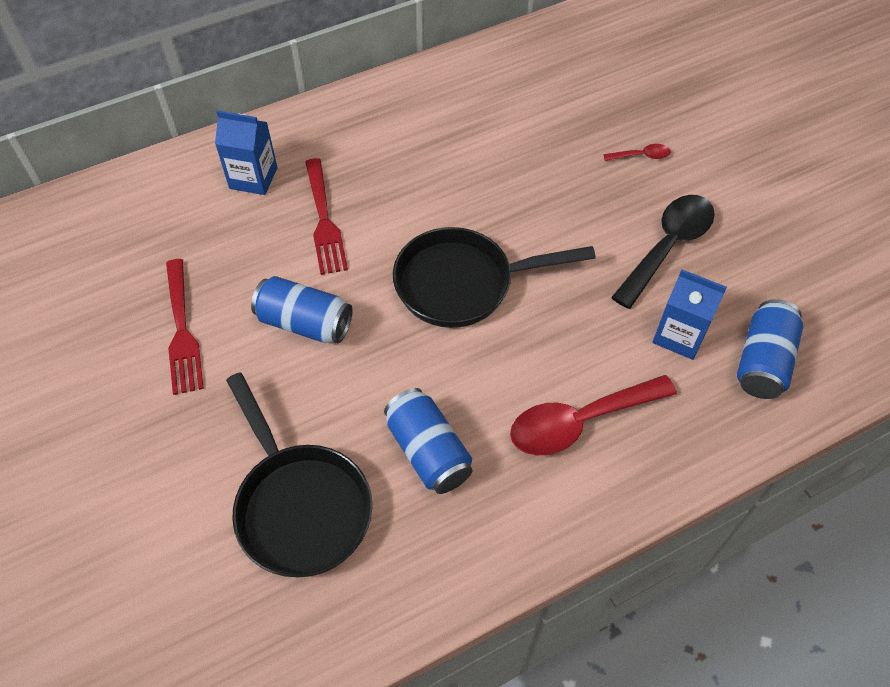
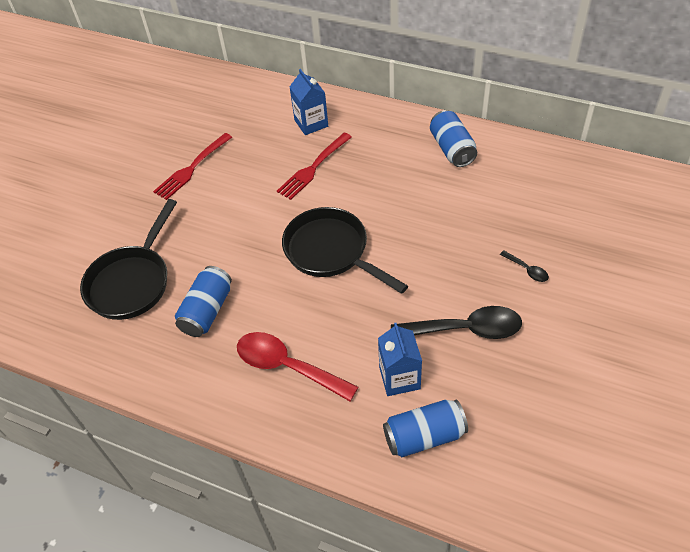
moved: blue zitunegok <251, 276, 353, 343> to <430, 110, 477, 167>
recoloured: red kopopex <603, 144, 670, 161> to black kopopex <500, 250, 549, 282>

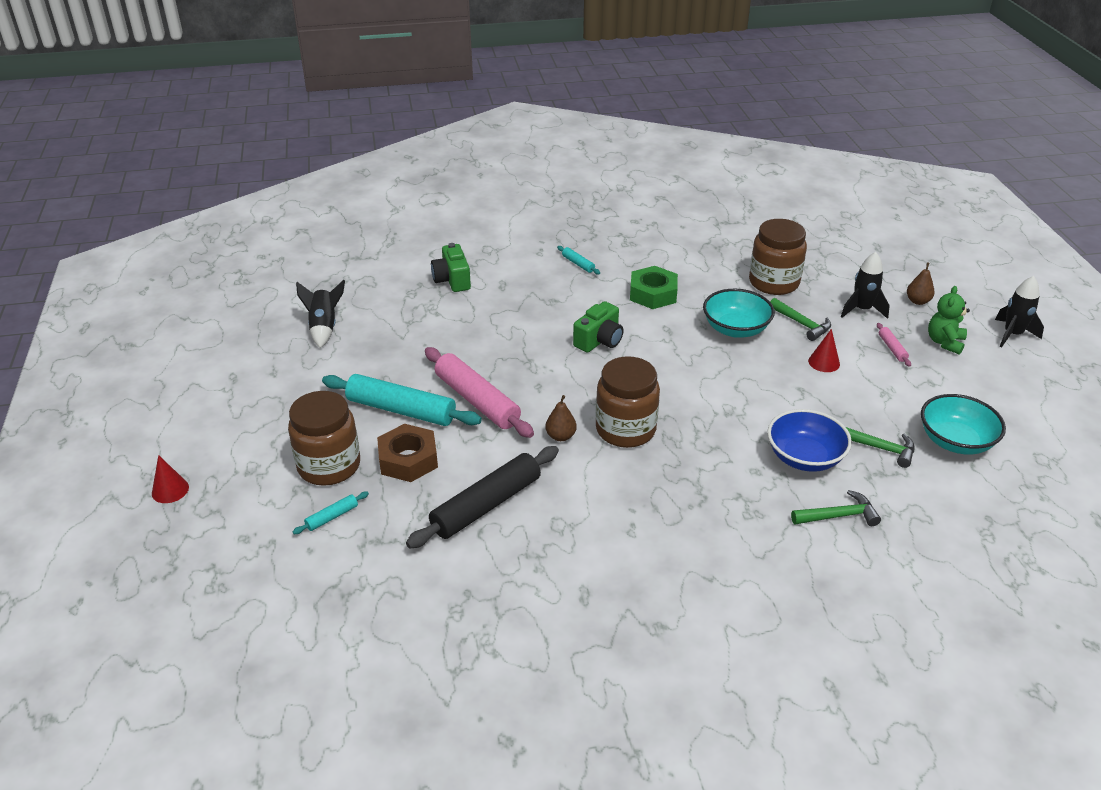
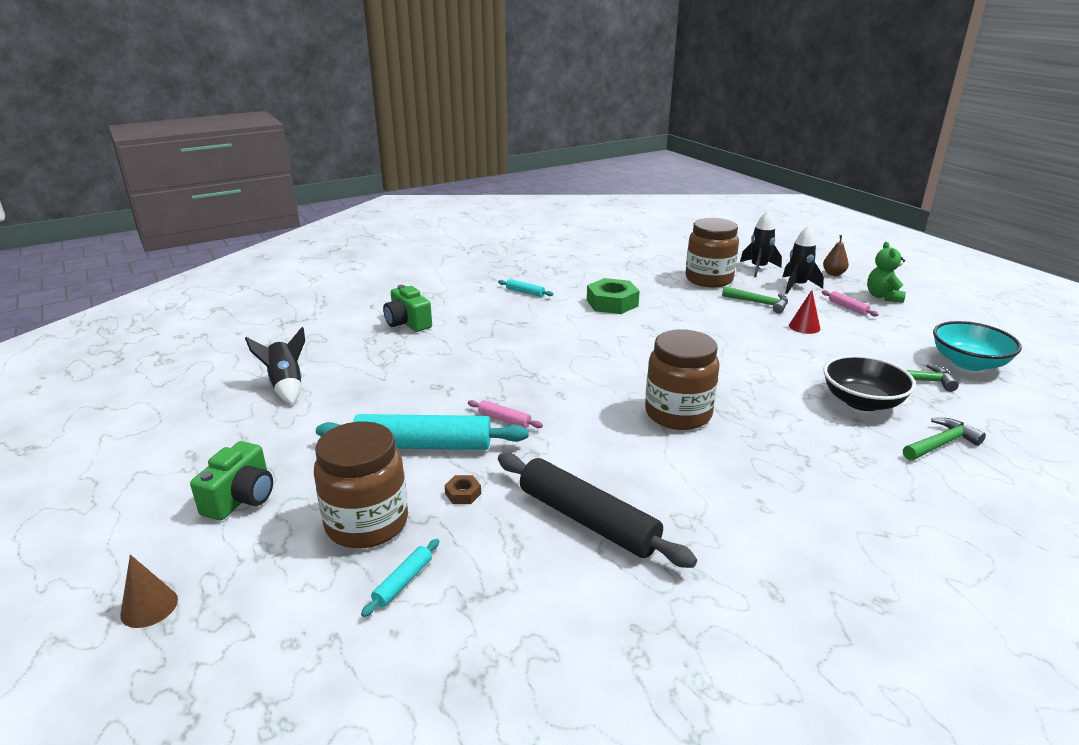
removed: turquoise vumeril <703, 289, 775, 338>; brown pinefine <546, 395, 577, 441>
moved: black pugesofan <995, 276, 1044, 347> to <740, 211, 782, 277>; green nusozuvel <573, 301, 624, 353> to <190, 441, 273, 520>
recoloured: blue vumeril <767, 409, 852, 472> to black vumeril <823, 355, 916, 411>; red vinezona <152, 455, 189, 503> to brown vinezona <120, 554, 178, 628>
turned: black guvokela <406, 446, 559, 548> = <498, 453, 697, 568> 75 degrees counterclockwise
resized: pink guvokela <425, 347, 534, 438> = <468, 400, 543, 428> x0.44; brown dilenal <377, 424, 438, 482> = <445, 475, 481, 504> x0.45

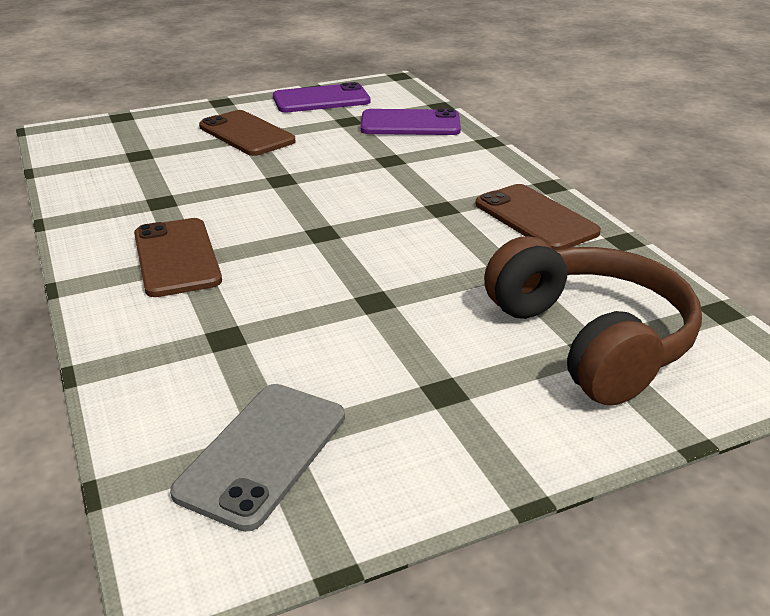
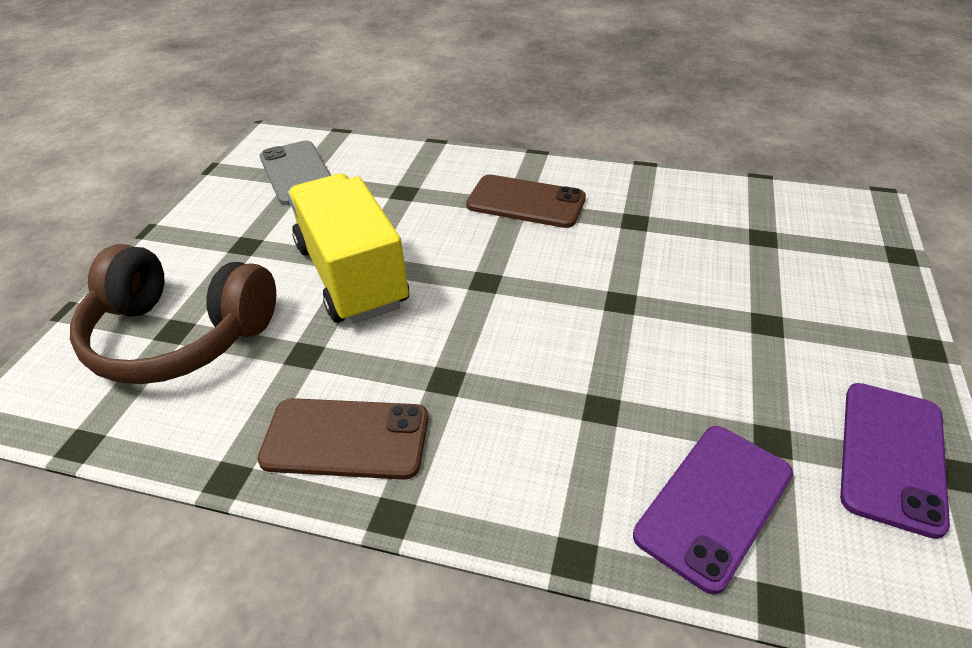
removed: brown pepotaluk <199, 110, 296, 156>
added: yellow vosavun <287, 174, 409, 324>

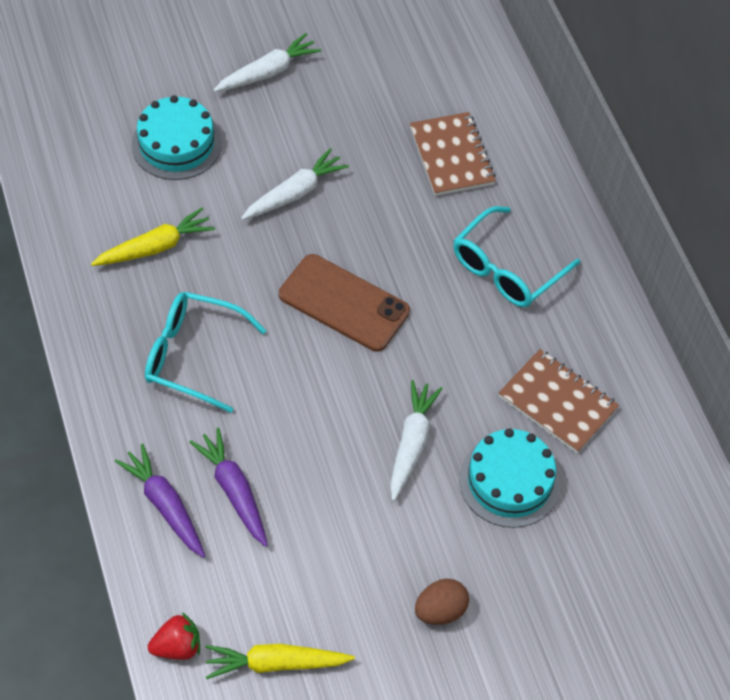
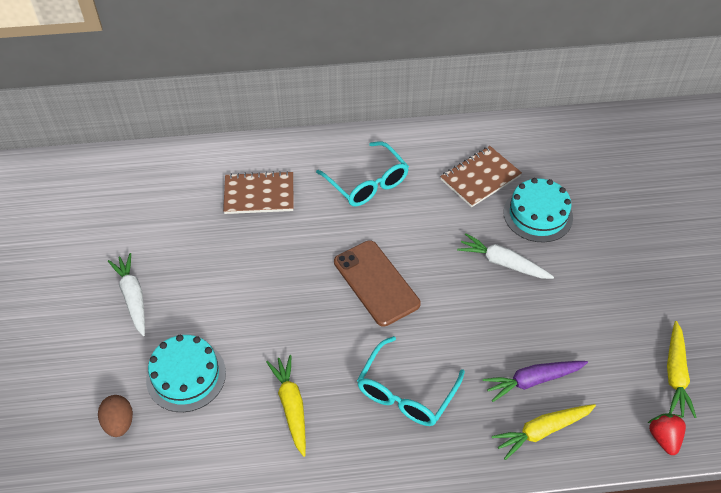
removed: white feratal <241, 148, 349, 220>
moved: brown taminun <415, 579, 469, 625> to <98, 395, 133, 437>
recoloured: purple feratal <115, 444, 205, 558> to yellow feratal <492, 404, 596, 460>
turned: brown pepotaluk <279, 254, 410, 352> = <334, 240, 421, 327> 75 degrees counterclockwise

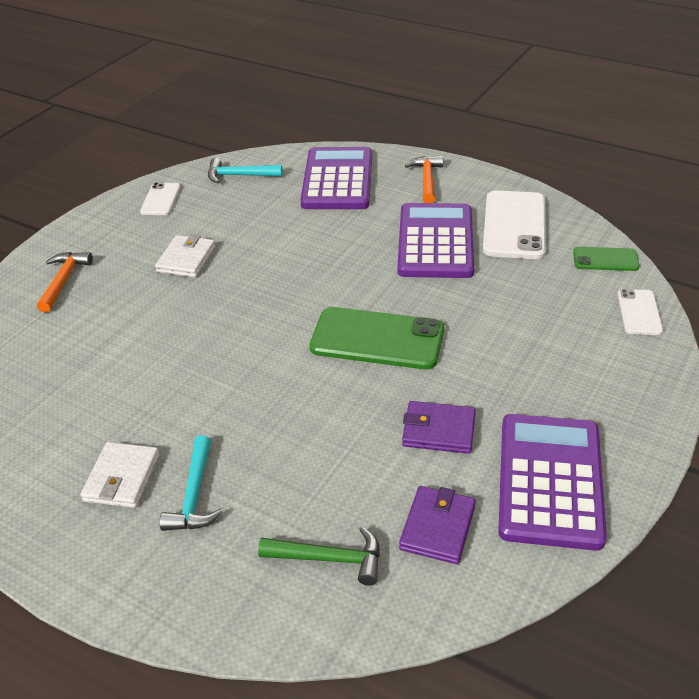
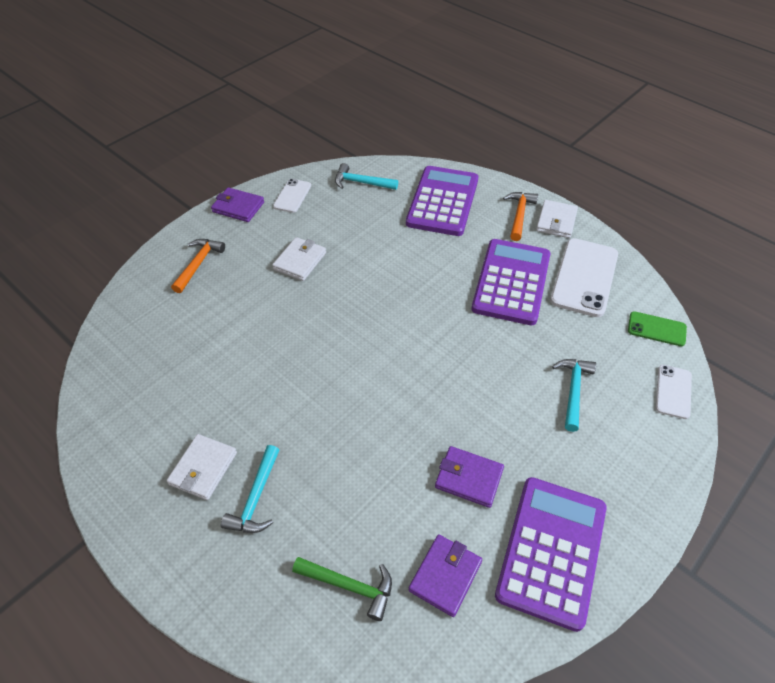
removed: green pepotaluk <310, 307, 444, 370>
added: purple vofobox <211, 187, 264, 222>; white vofobox <536, 200, 578, 238>; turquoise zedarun <552, 359, 596, 432>

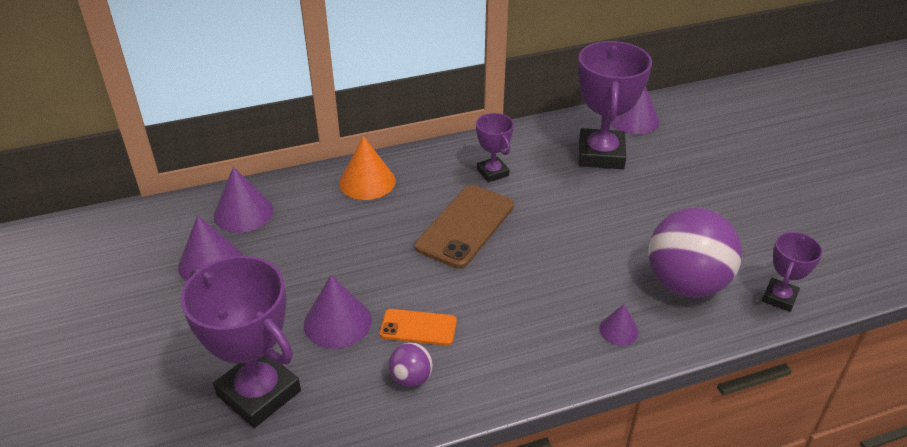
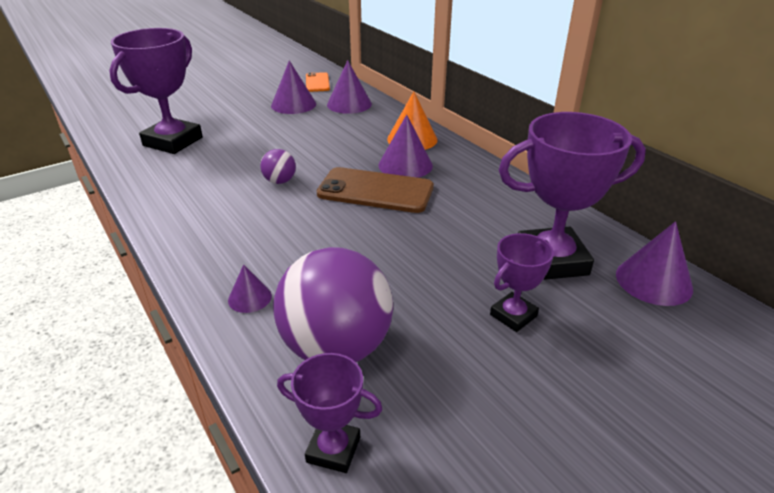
moved: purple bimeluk <476, 113, 514, 182> to <490, 233, 554, 332>; purple vinezona <304, 275, 372, 349> to <378, 114, 433, 178>; orange pepotaluk <380, 309, 457, 346> to <306, 72, 330, 92>; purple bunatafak <389, 342, 433, 387> to <260, 149, 296, 184>

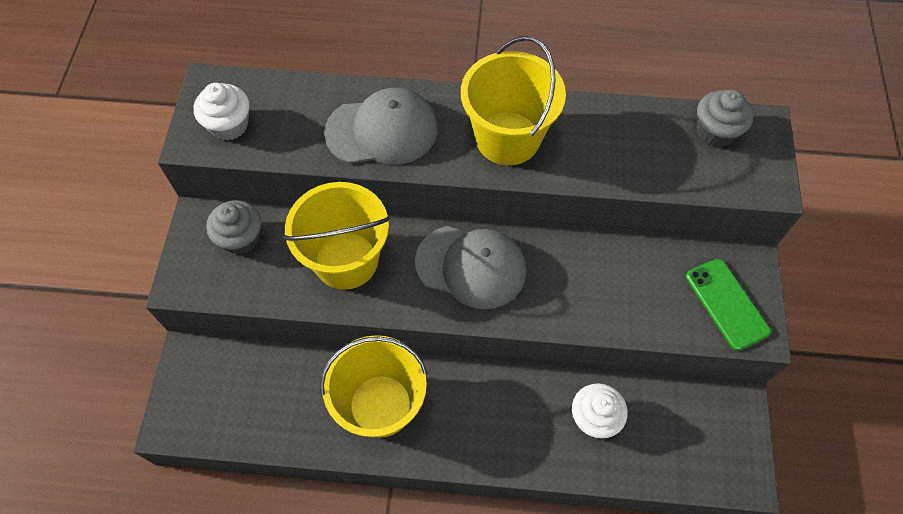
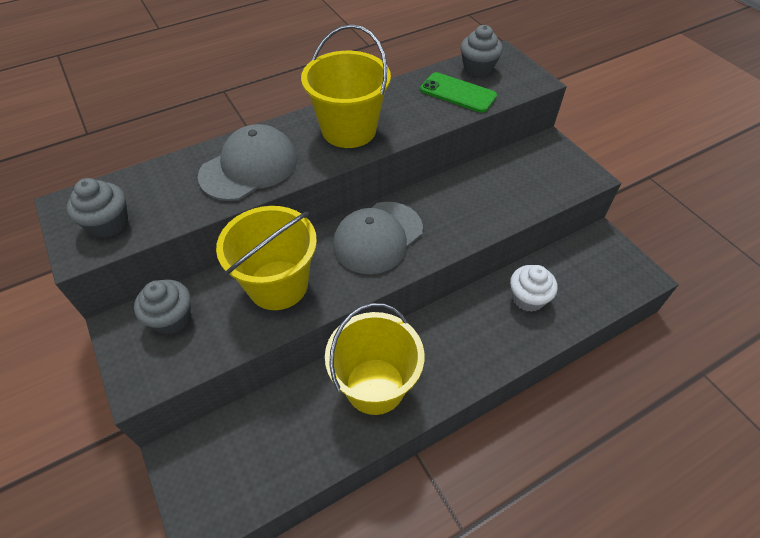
moved: green pepotaluk <686, 259, 771, 351> to <420, 72, 497, 113>
recoloured: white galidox <194, 83, 249, 141> to grey galidox <67, 178, 128, 238>
turned: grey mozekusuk <415, 226, 526, 309> = <333, 202, 423, 274> 150 degrees clockwise

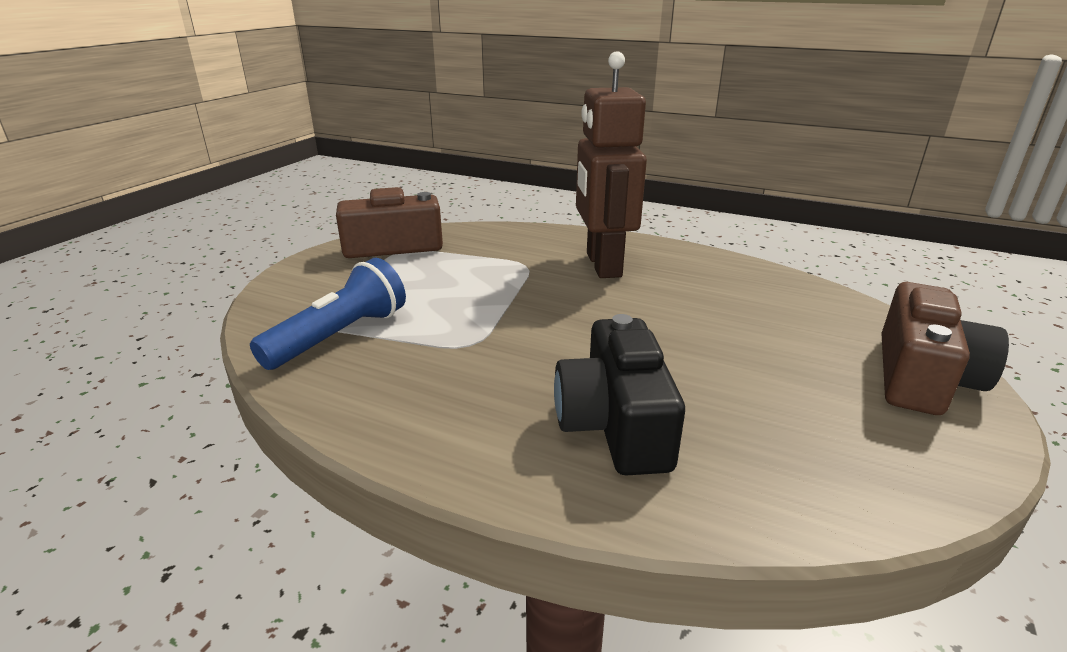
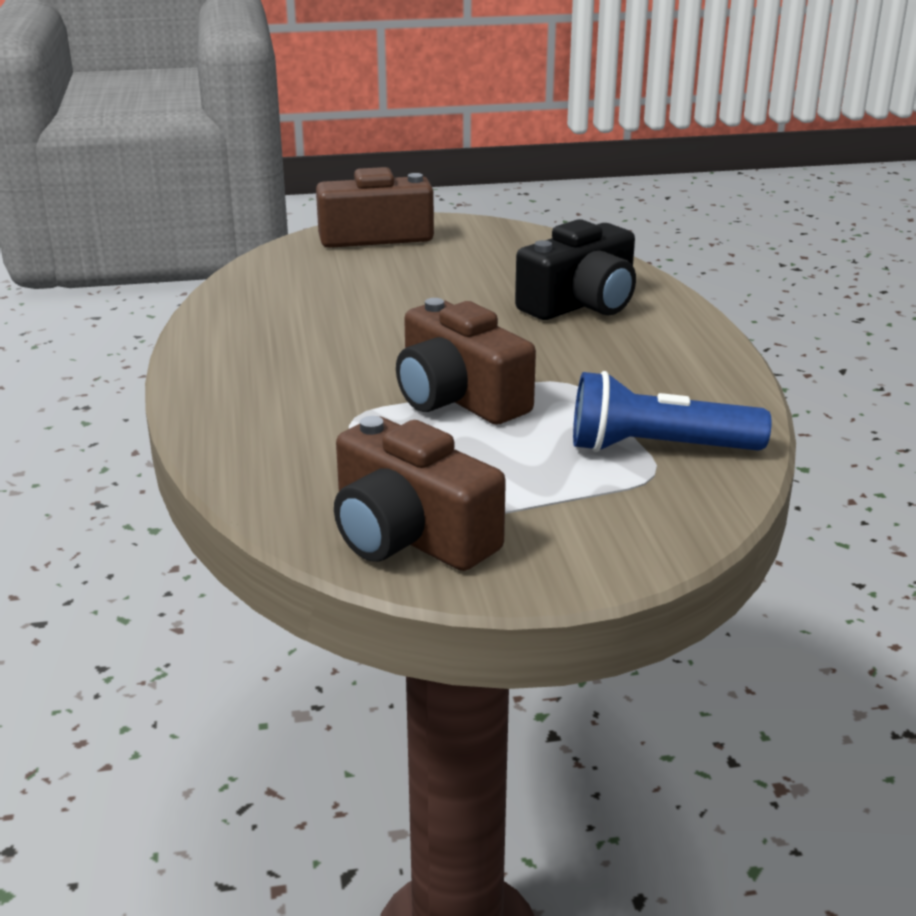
removed: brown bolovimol <576, 51, 647, 278>
added: brown nusozuvel <396, 298, 536, 425>

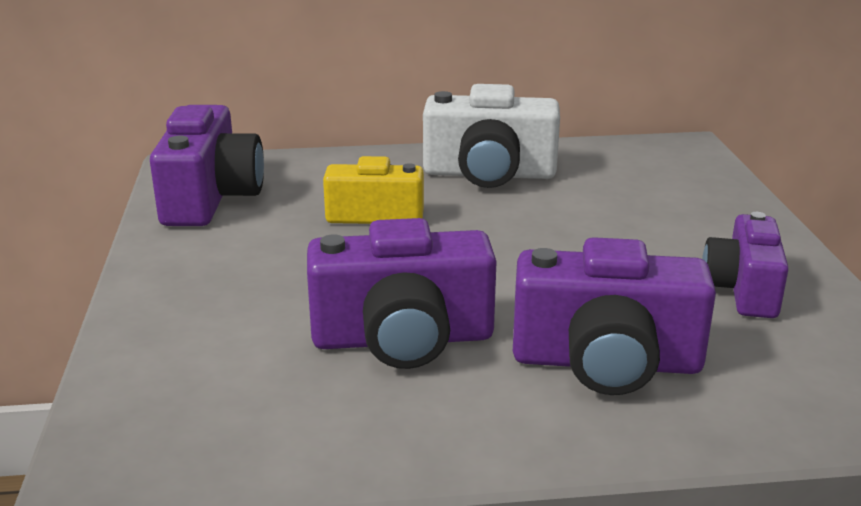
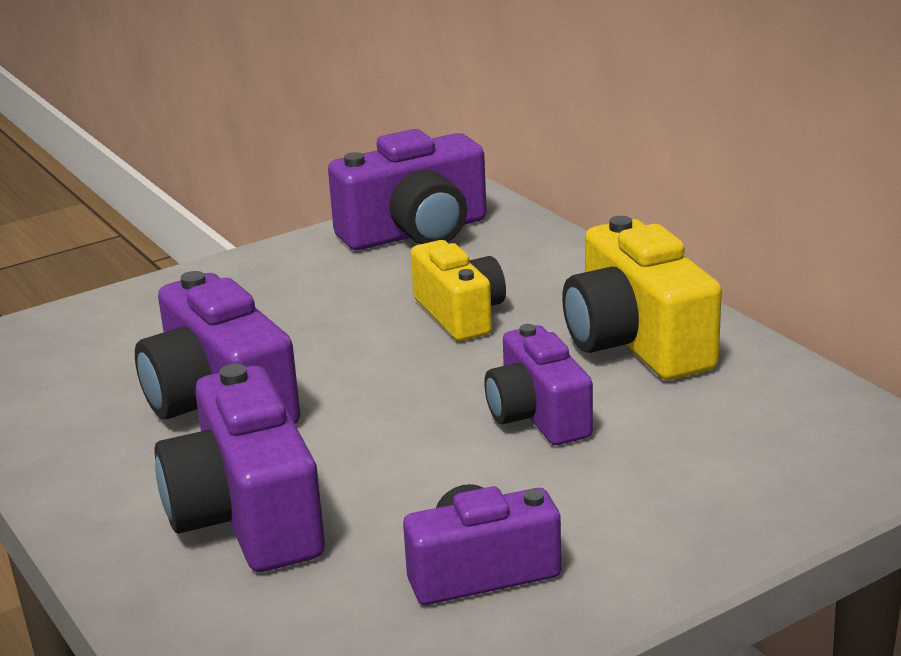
added: purple nusozuvel <484, 324, 593, 445>
recoloured: white nusozuvel <423, 84, 560, 188> to yellow nusozuvel <562, 216, 722, 380>

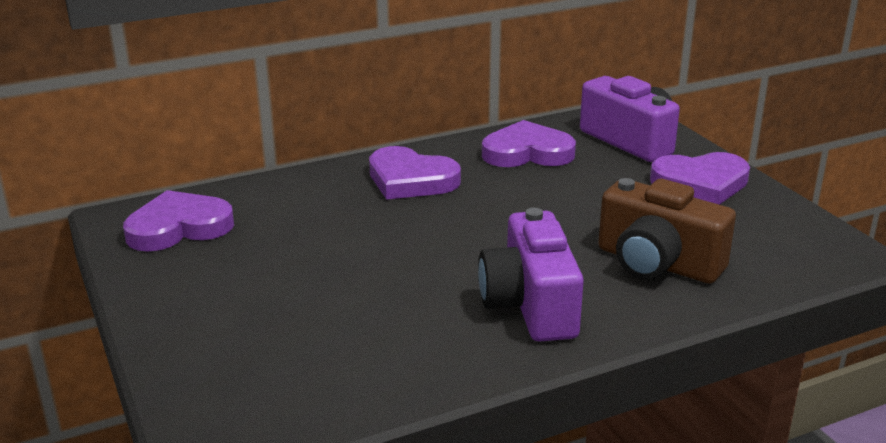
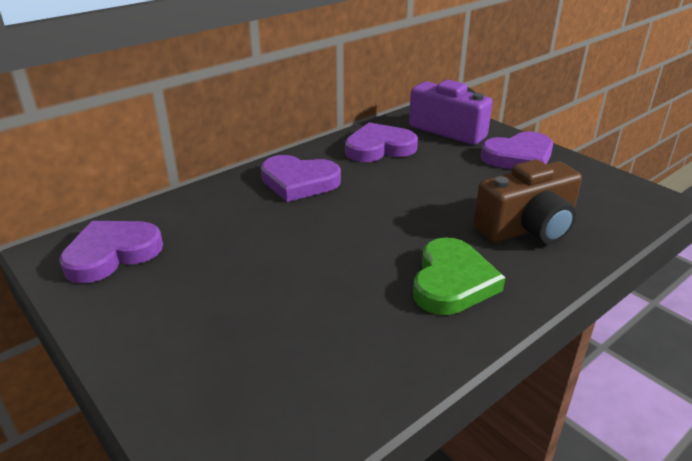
replaced: purple nusozuvel <478, 208, 584, 342> to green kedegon <413, 237, 505, 315>
turned: brown nusozuvel <598, 178, 736, 284> = <474, 160, 582, 244> 45 degrees counterclockwise

